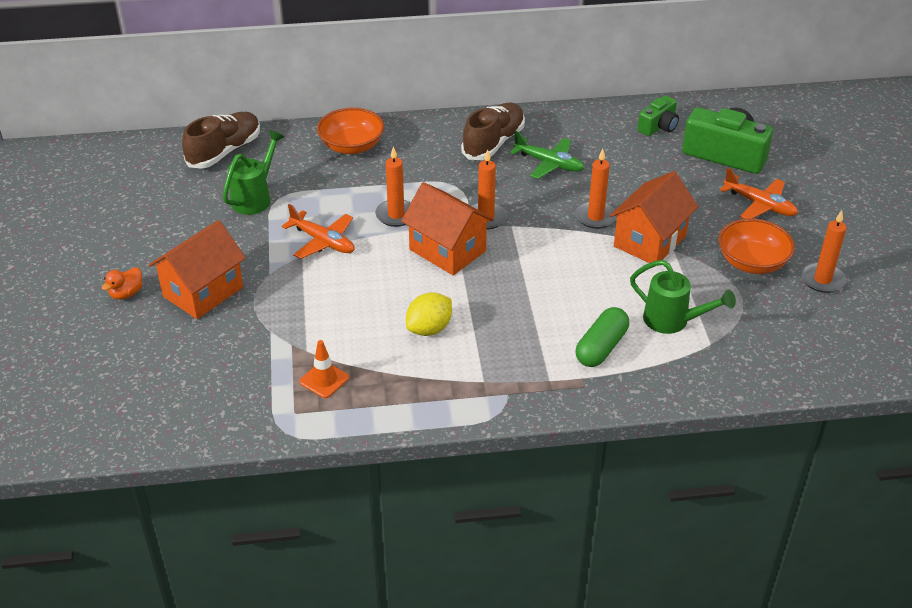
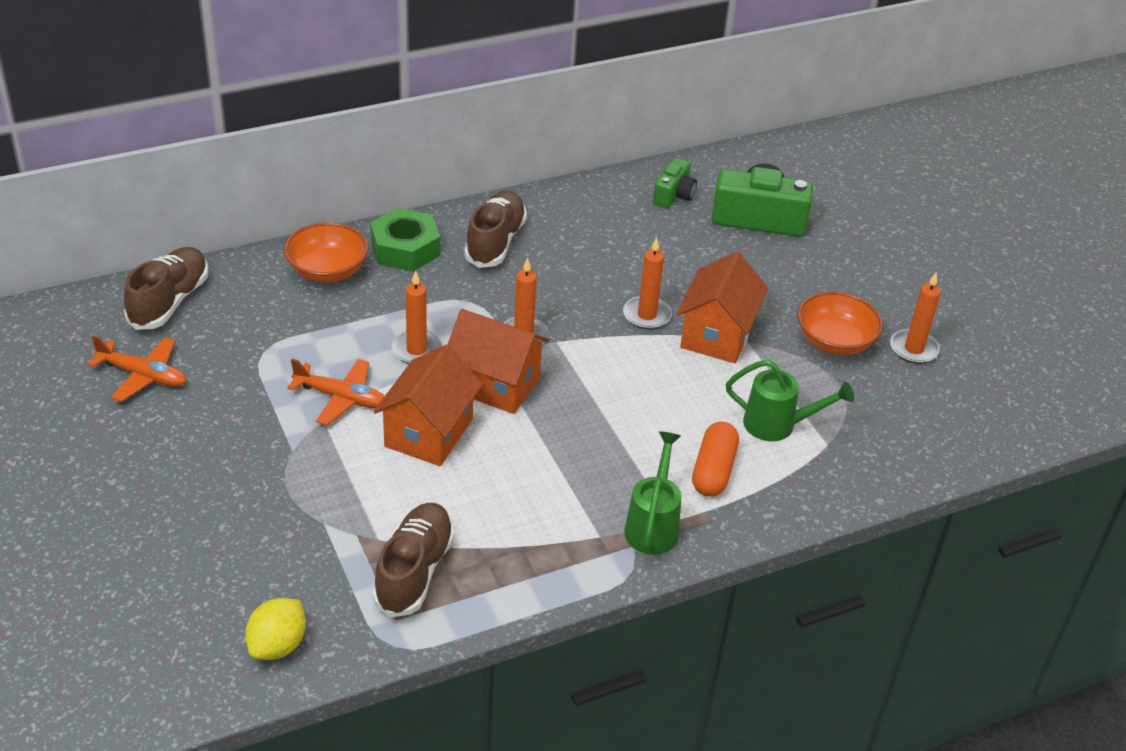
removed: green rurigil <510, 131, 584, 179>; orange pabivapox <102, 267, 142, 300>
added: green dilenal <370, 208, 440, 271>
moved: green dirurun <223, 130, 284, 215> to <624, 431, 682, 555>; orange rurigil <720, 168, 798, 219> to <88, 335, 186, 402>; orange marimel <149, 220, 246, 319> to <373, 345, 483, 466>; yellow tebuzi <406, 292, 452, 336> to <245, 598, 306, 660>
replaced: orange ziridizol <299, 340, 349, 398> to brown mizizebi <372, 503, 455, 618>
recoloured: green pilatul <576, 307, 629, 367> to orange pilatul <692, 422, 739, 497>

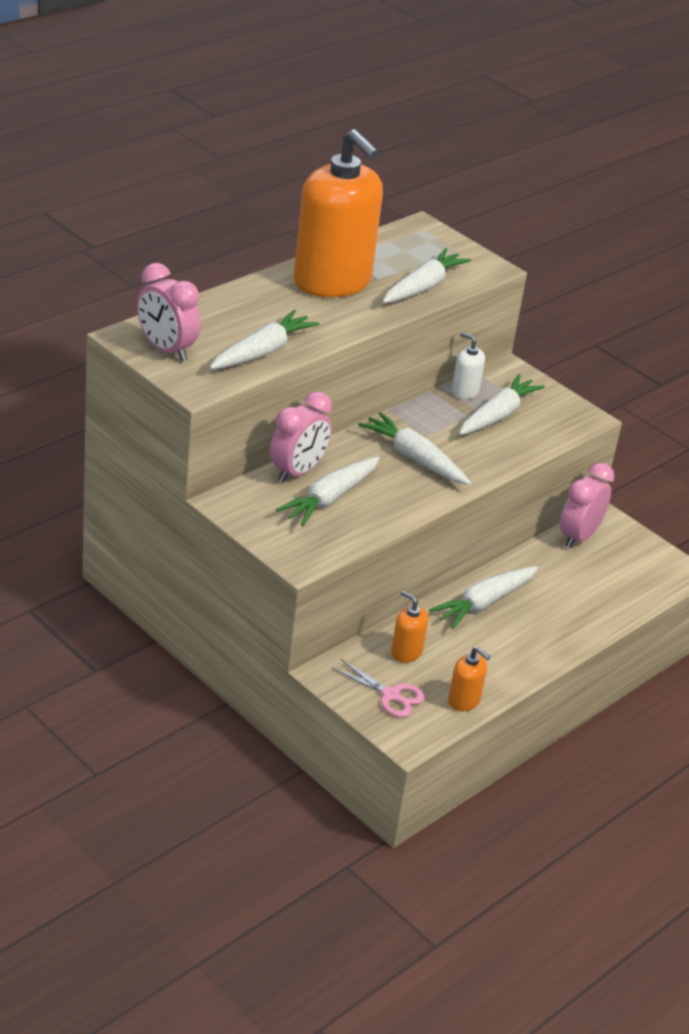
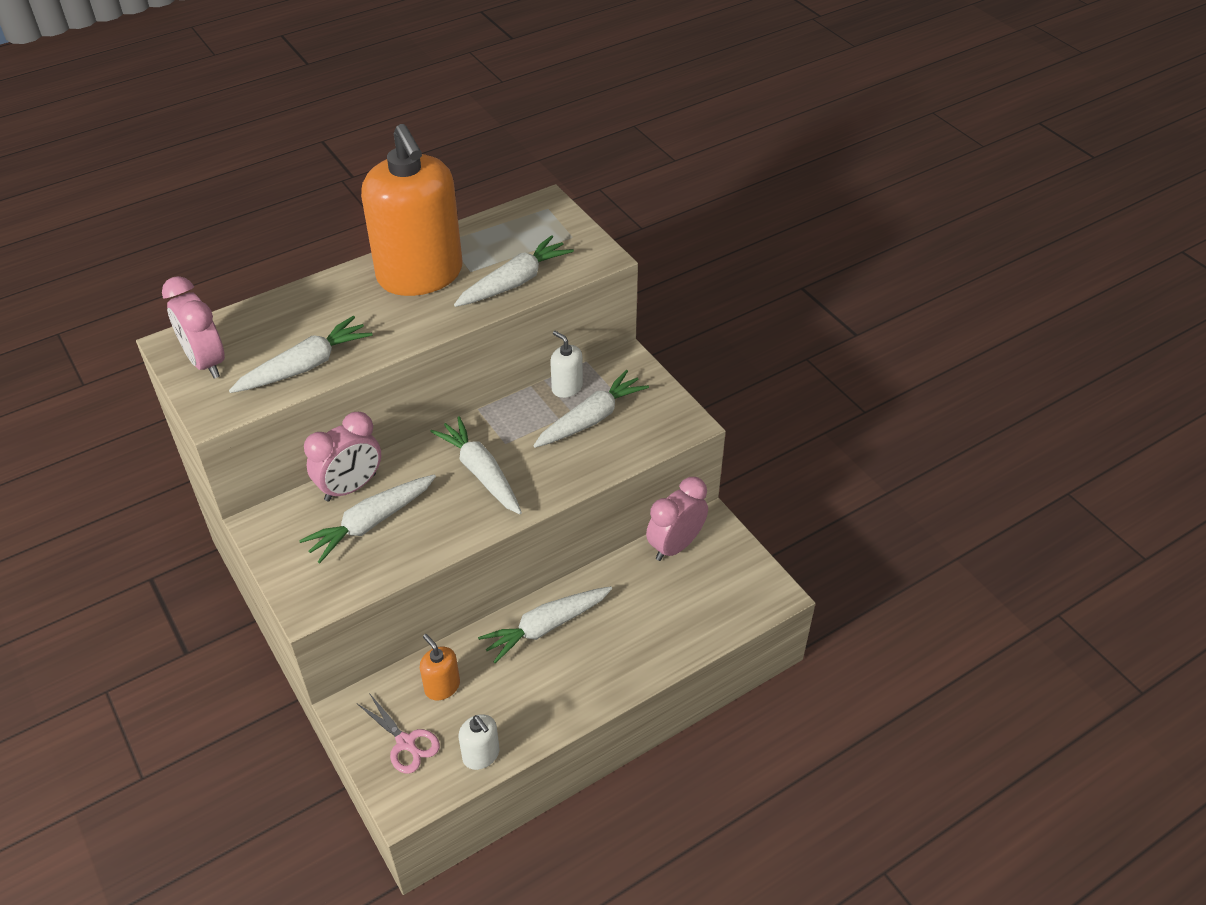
recoloured: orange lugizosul <448, 647, 490, 711> to white lugizosul <458, 714, 499, 770>

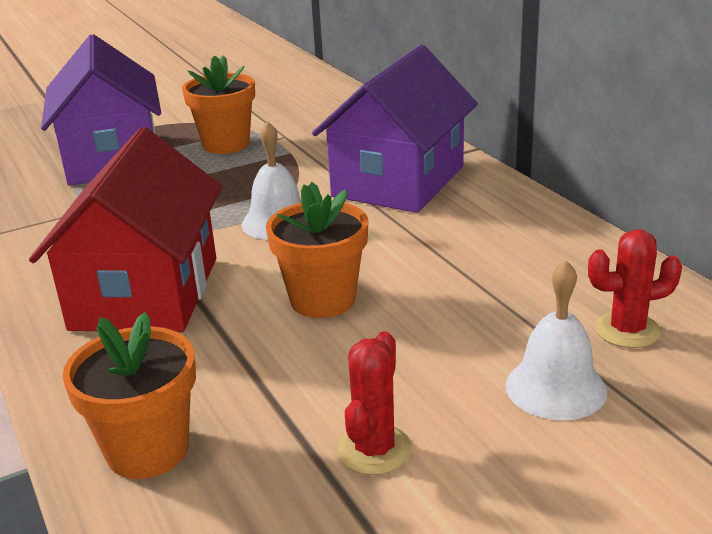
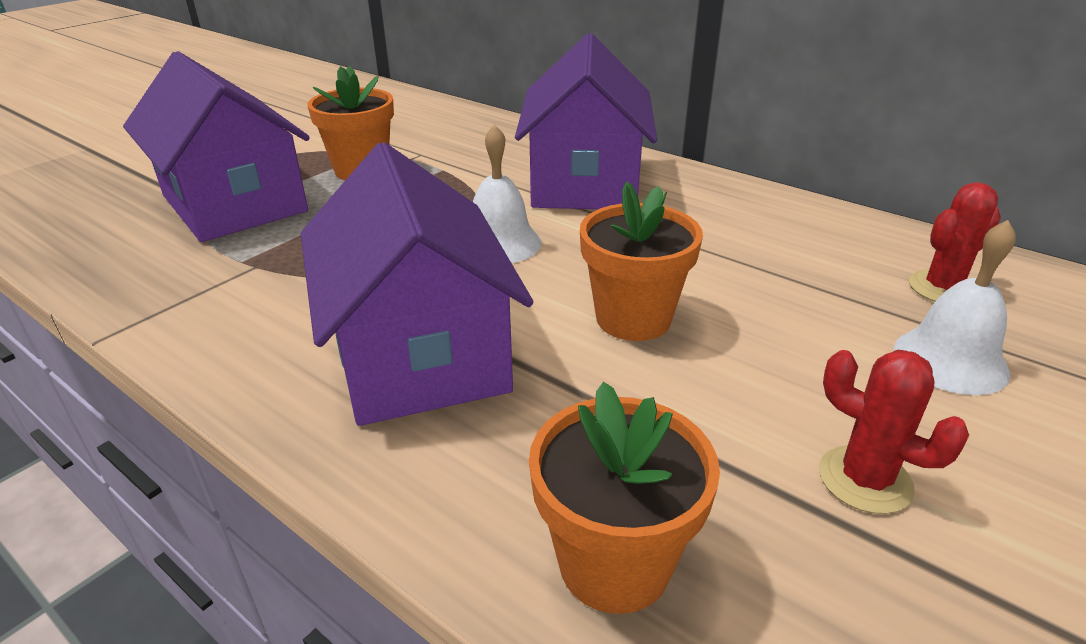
recoloured: red marimel <29, 127, 222, 332> to purple marimel <300, 142, 533, 426>
turned: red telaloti <337, 331, 412, 475> = <819, 350, 969, 514> 45 degrees counterclockwise

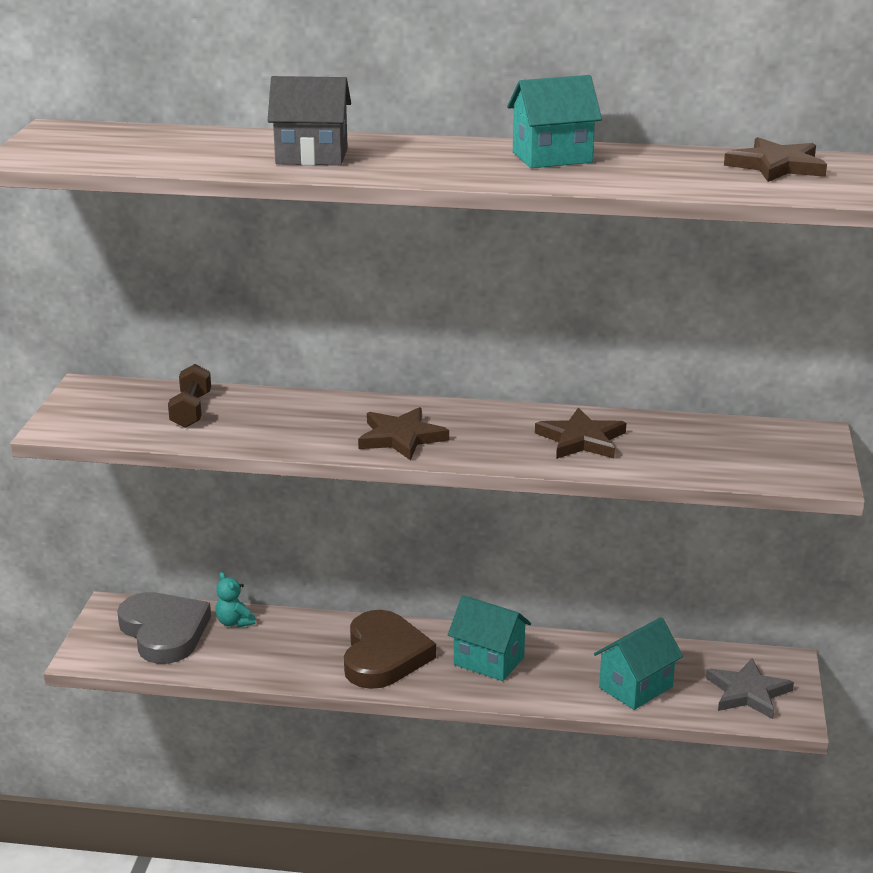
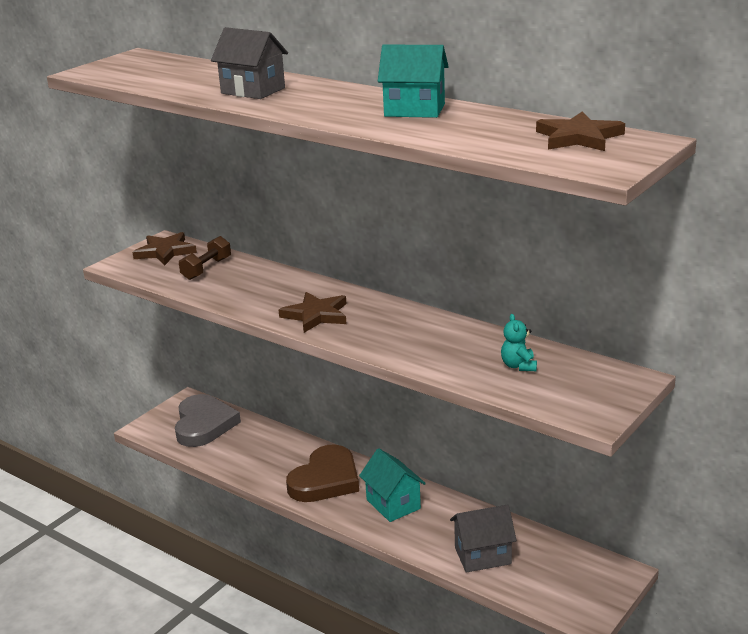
removed: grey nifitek <706, 658, 794, 719>
moved: brown nifitek <535, 408, 626, 459> to <133, 232, 197, 265>; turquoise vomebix <215, 572, 255, 627> to <501, 314, 537, 371>
recoloured: turquoise marimel <594, 617, 683, 710> to grey marimel <450, 504, 517, 573>

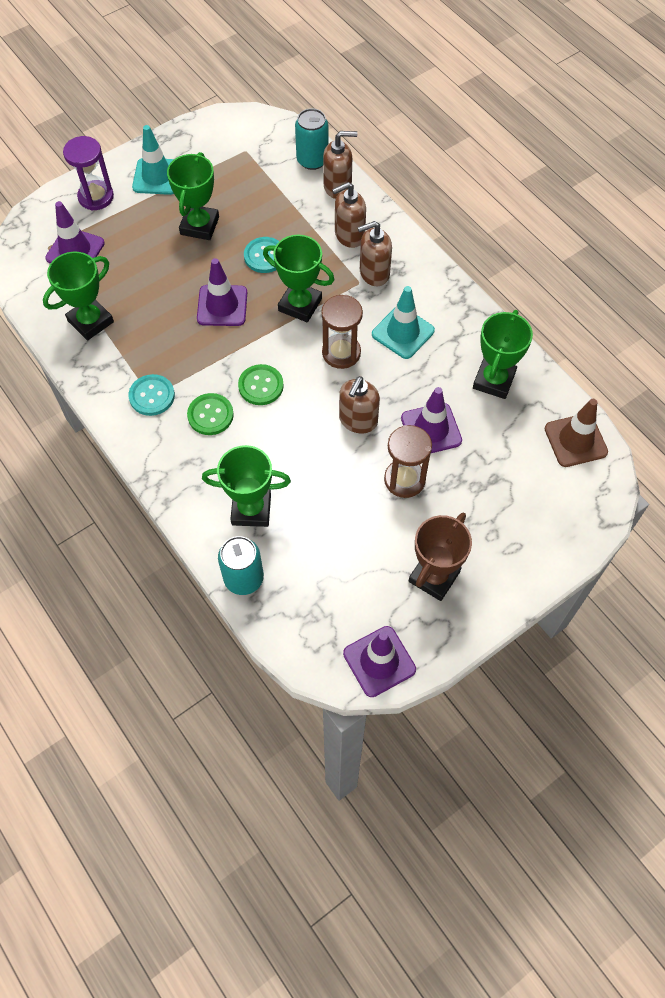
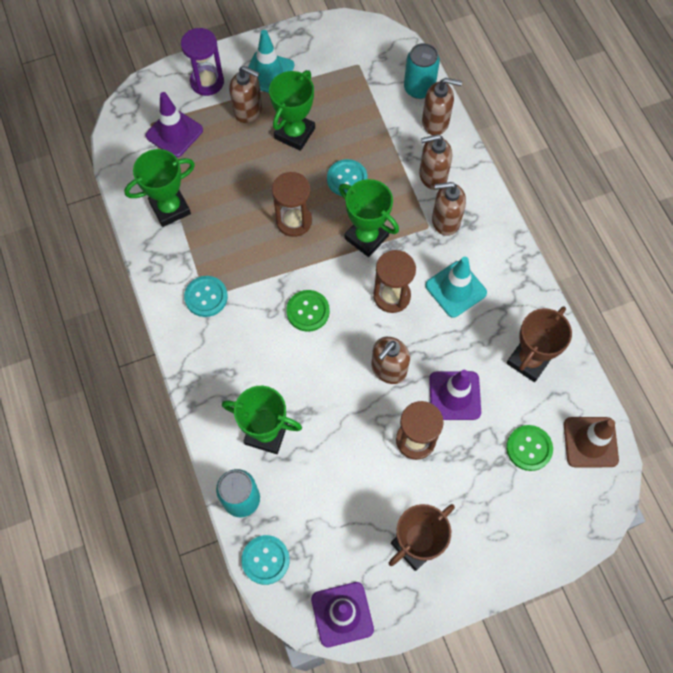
added: brown lugizosul <229, 66, 262, 123>; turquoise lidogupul <241, 535, 290, 585>
moved: green lidogupul <187, 393, 234, 435> to <506, 425, 553, 471>
replaced: purple ziridizol <197, 258, 247, 326> to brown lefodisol <272, 172, 312, 237>
recoloured: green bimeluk <473, 310, 533, 399> to brown bimeluk <507, 306, 572, 382>

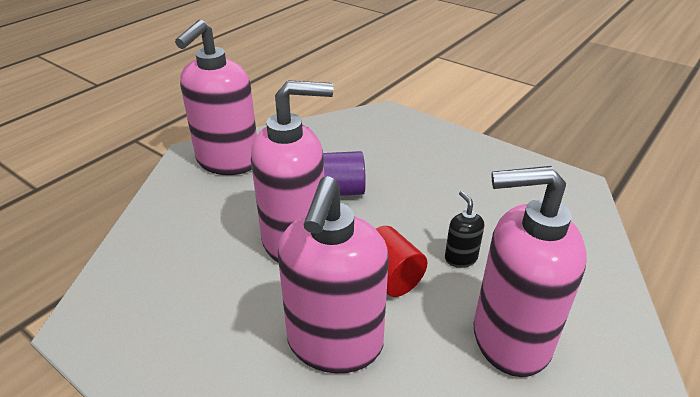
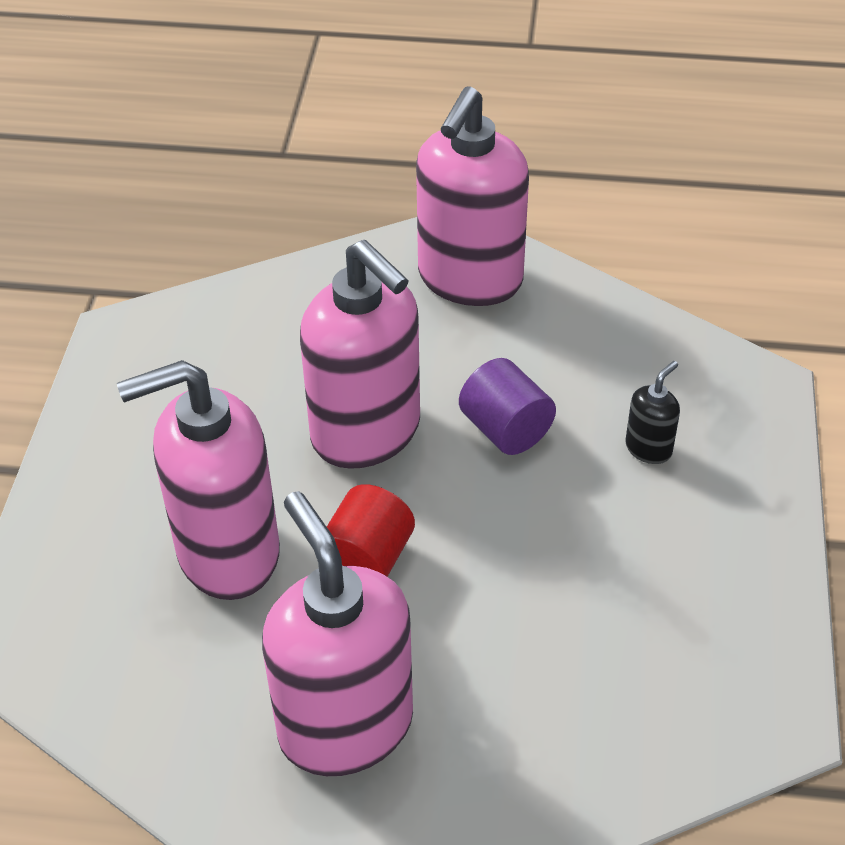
moved: black lugizosul <445, 191, 484, 268> to <625, 361, 680, 464>
turned: pink lugizosul <175, 20, 257, 175> = <416, 86, 529, 306> 60 degrees counterclockwise

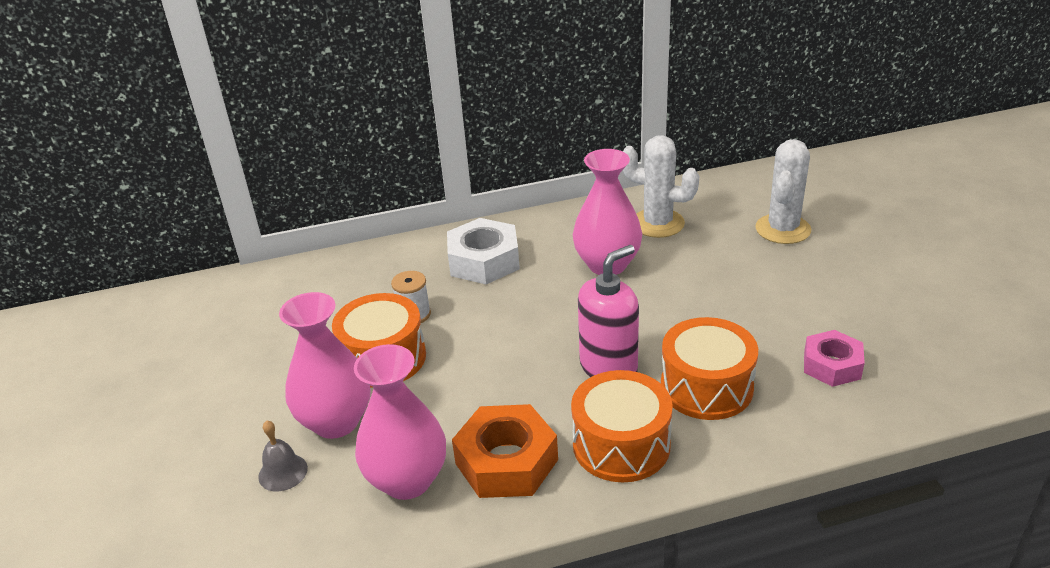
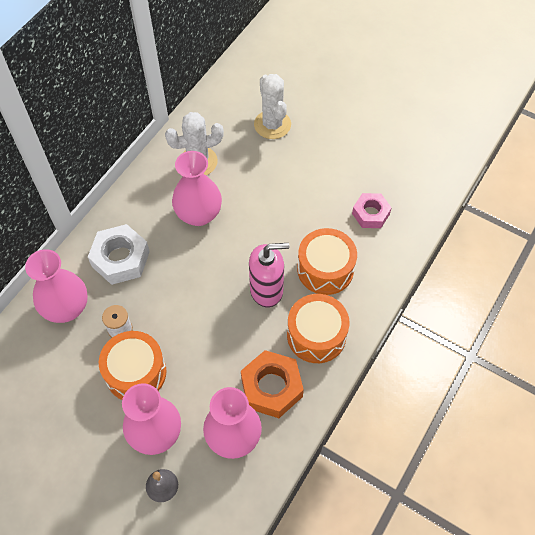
added: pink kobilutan <25, 249, 88, 323>
turned: pink lugizosul <578, 245, 639, 377> = <249, 243, 289, 307> 75 degrees clockwise

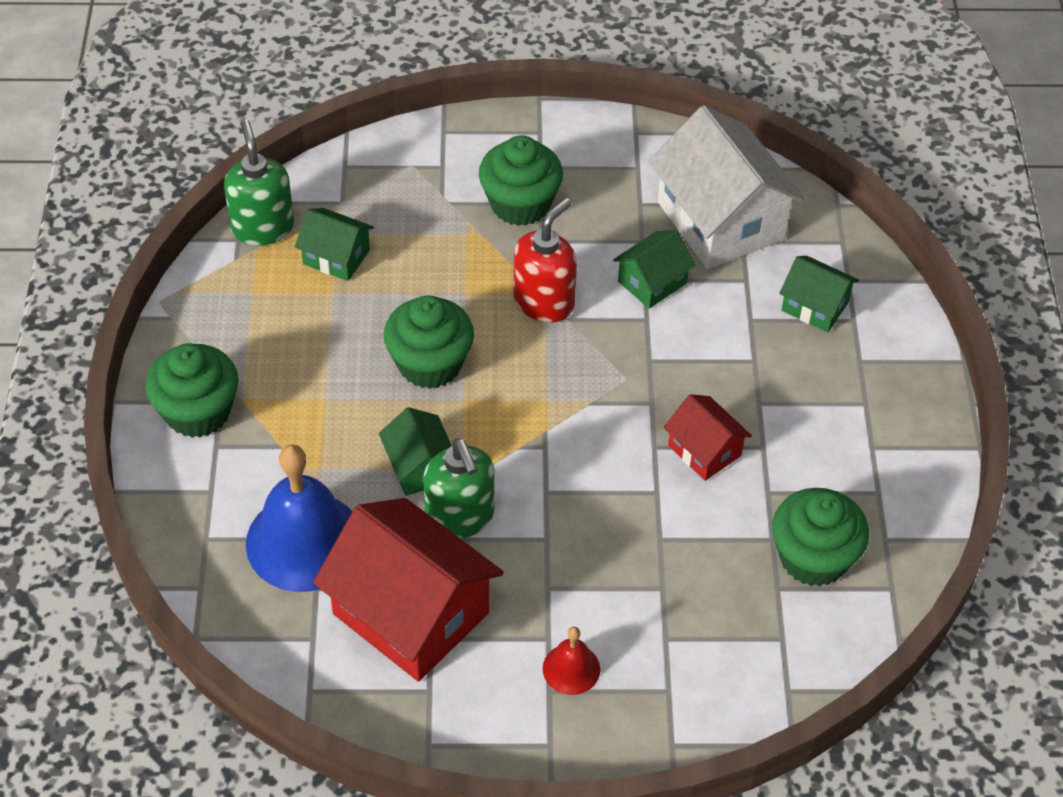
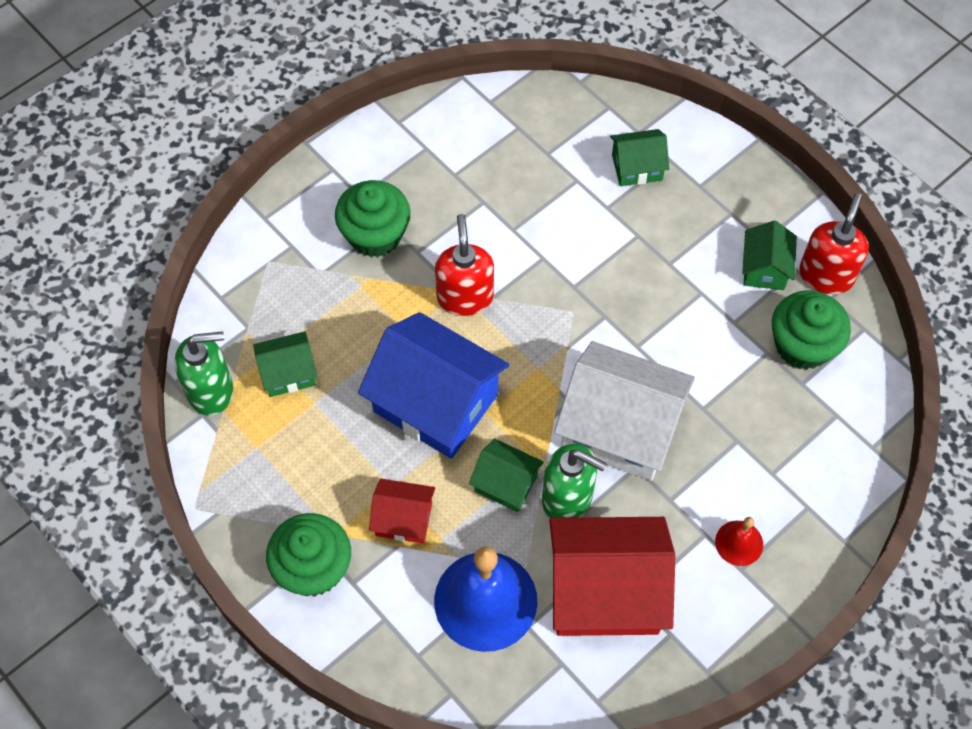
added: red lugizosul <799, 193, 869, 295>
moved: white marimel <649, 105, 806, 269> to <554, 341, 695, 481>; green marimel <613, 230, 696, 309> to <742, 220, 797, 290>; red marimel <664, 394, 752, 481> to <369, 479, 435, 544>
replaced: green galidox <383, 295, 474, 389> to blue marimel <358, 312, 510, 459>
turned: green lugizosul <224, 120, 294, 245> = <175, 331, 233, 416> 135 degrees clockwise

